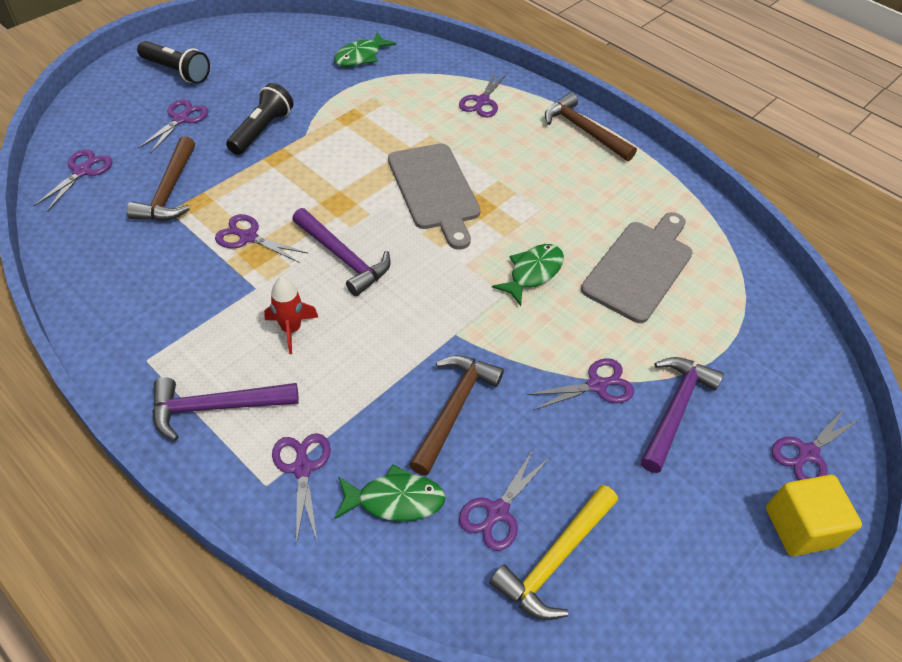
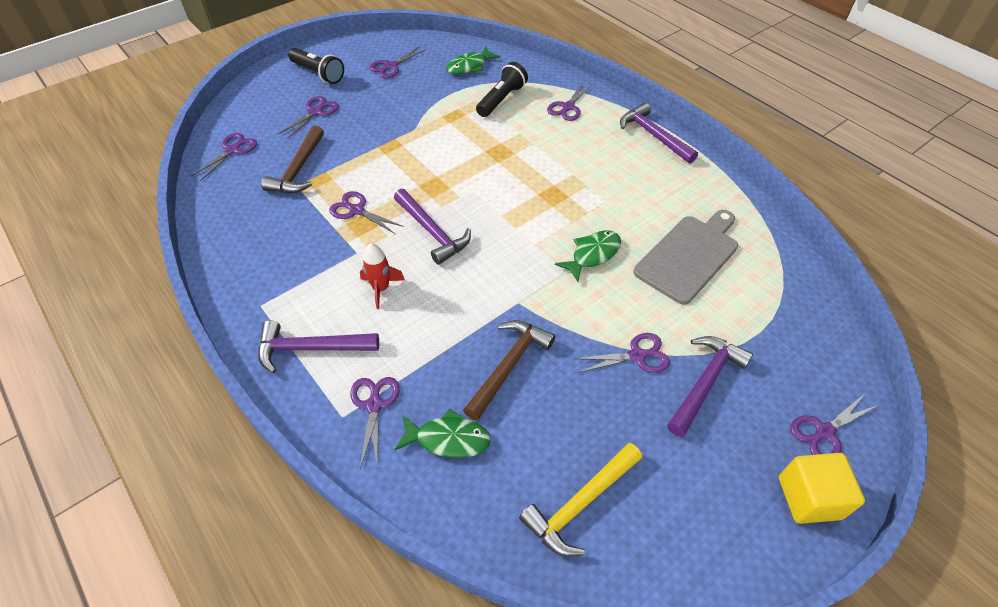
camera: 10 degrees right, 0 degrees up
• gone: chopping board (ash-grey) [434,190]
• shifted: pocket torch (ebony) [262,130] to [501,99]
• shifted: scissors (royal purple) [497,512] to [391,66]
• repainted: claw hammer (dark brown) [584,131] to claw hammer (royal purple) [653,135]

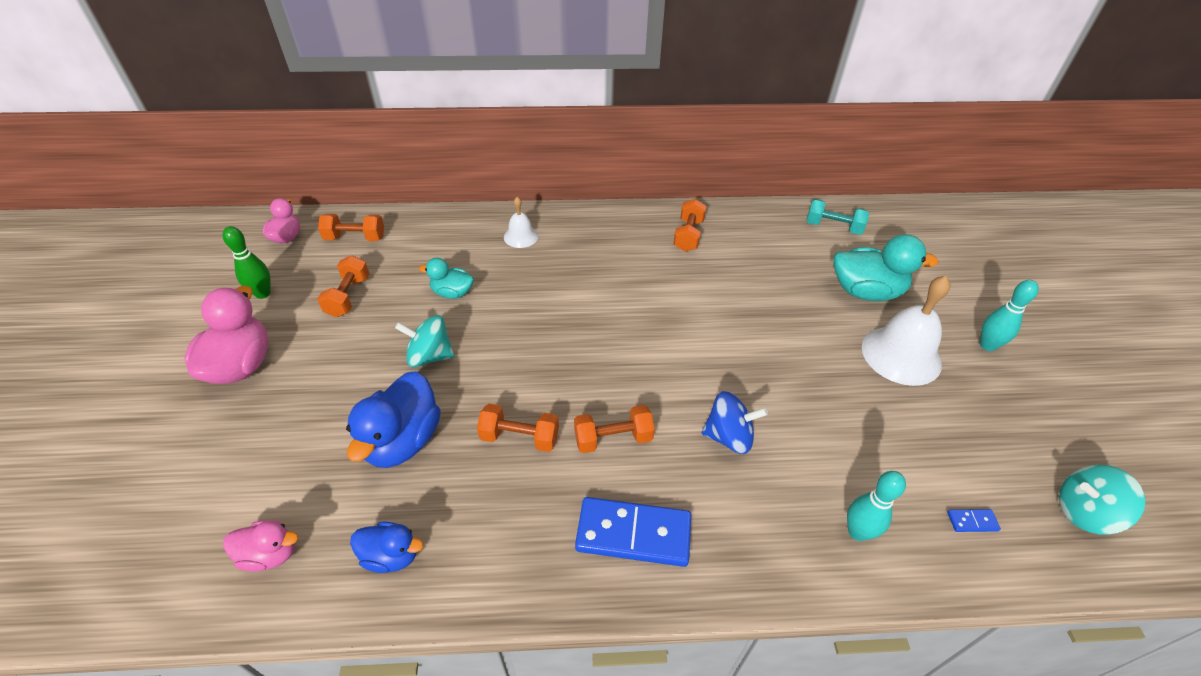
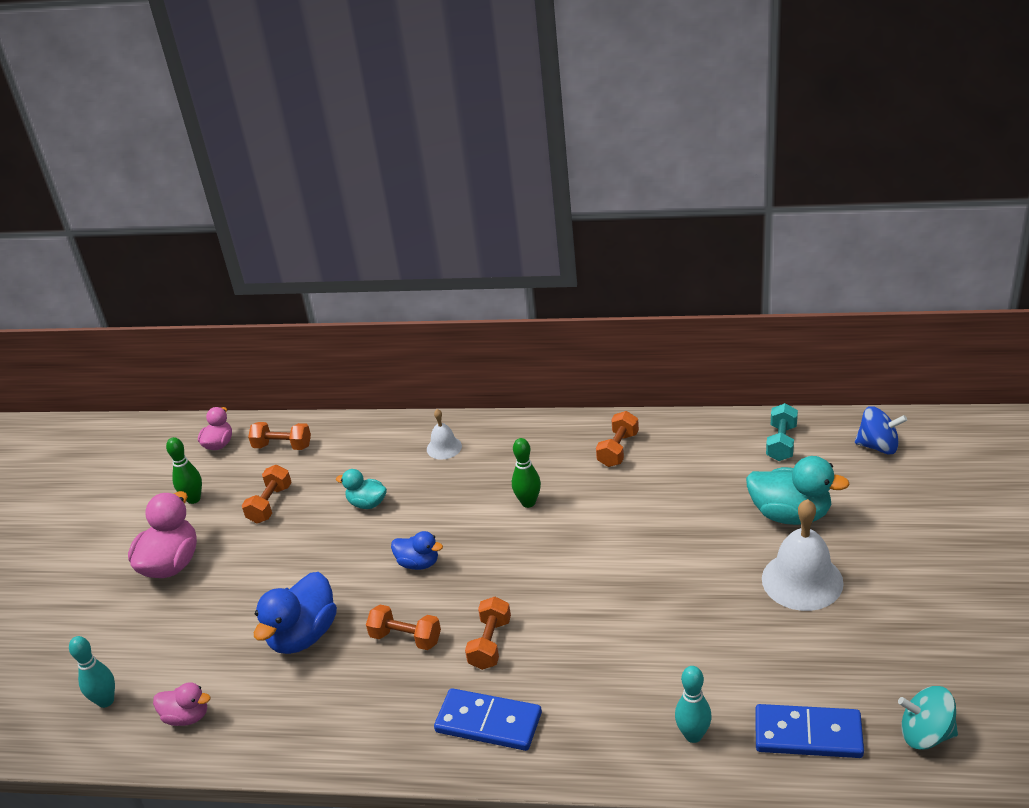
camera: 15 degrees right, 10 degrees down
• gone: whirligig (turquoise) [430,356]
• new: bowling pin (green) [528,502]
• shifted: duck (cobalt) [391,555] to [418,563]
• shifted: whirligig (cobalt) [729,436] to [878,446]
• shifted: bowling pin (turquoise) [987,345] to [106,701]
• rotated: dumbbell (orange-coloured) [613,438] = [490,643] 75 degrees counterclockwise
• rotated: dumbbell (turquoise) [833,227] = [781,443] 75 degrees clockwise
• scaled: domino (cobalt) [972,521] = [808,734] x2.43

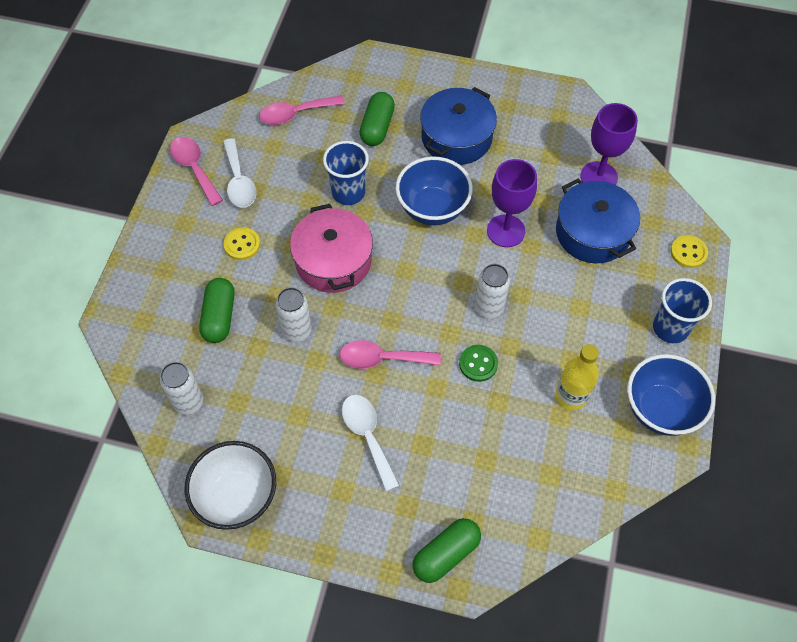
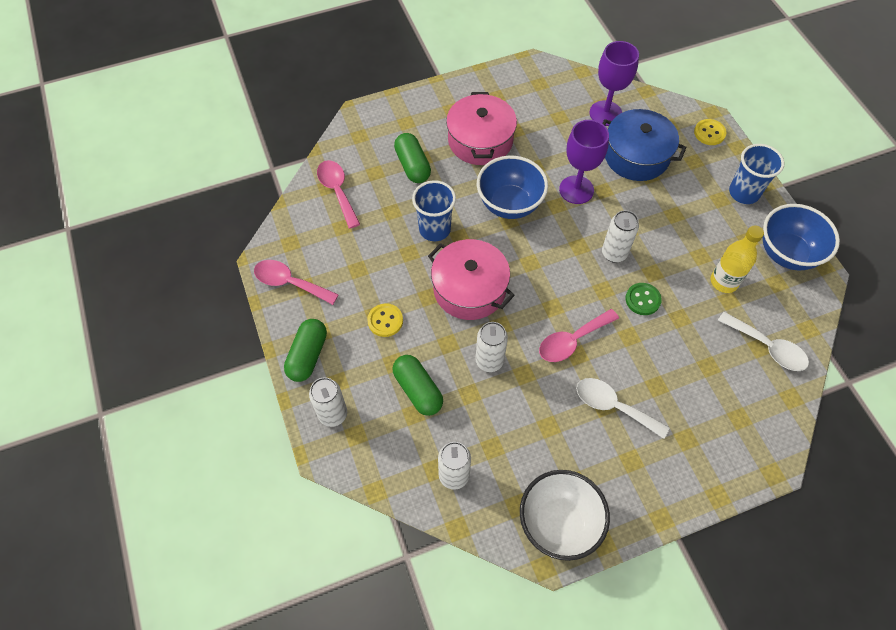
camera: 35 degrees left, 0 degrees up
• new: soda can (snow-white) [333,414]
• shifted: teaspoon (snow-white) [239,181] to [767,347]
• shifted: capsule (green) [446,554] to [308,355]
• repainted: stockpot (cobalt) [456,137] to stockpot (pink) [480,140]
• rotated: teaspoon (pink) [295,114] = [337,191] 120 degrees clockwise

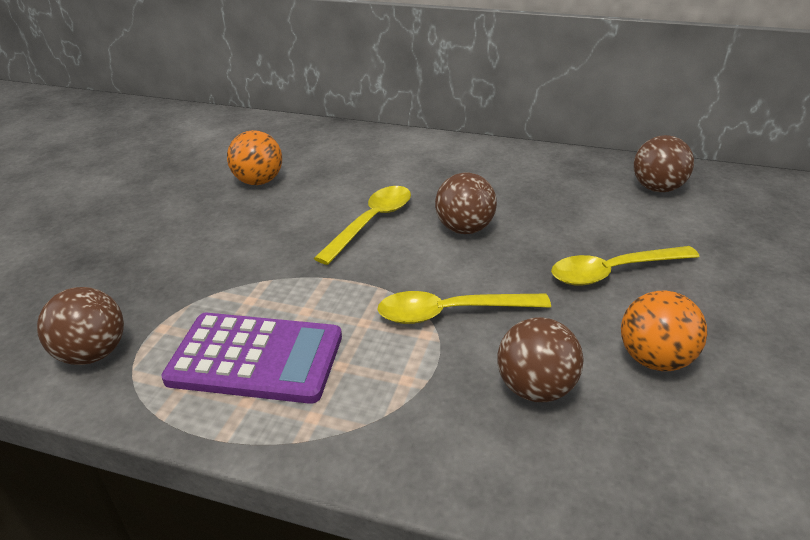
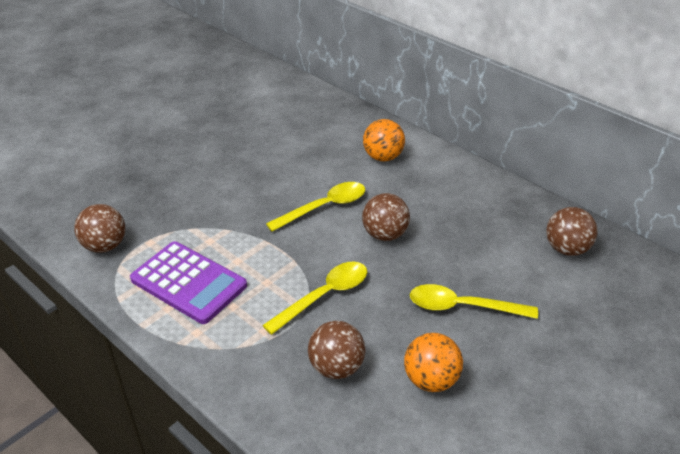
camera: 25 degrees right, 5 degrees up
• shifted: play ball (orange-coloured) [258,181] to [383,157]
• rotated: teaspoon (yellow) [450,313] = [324,296] 120 degrees clockwise

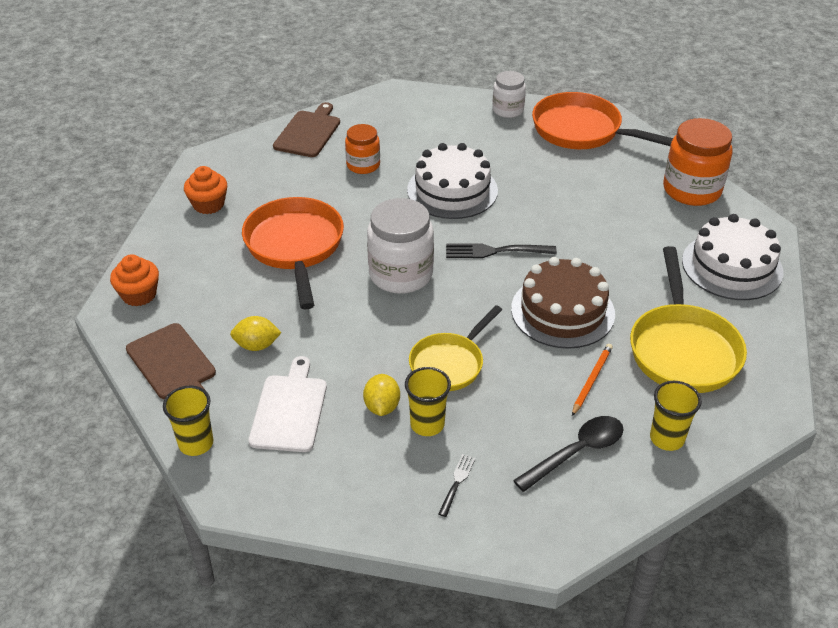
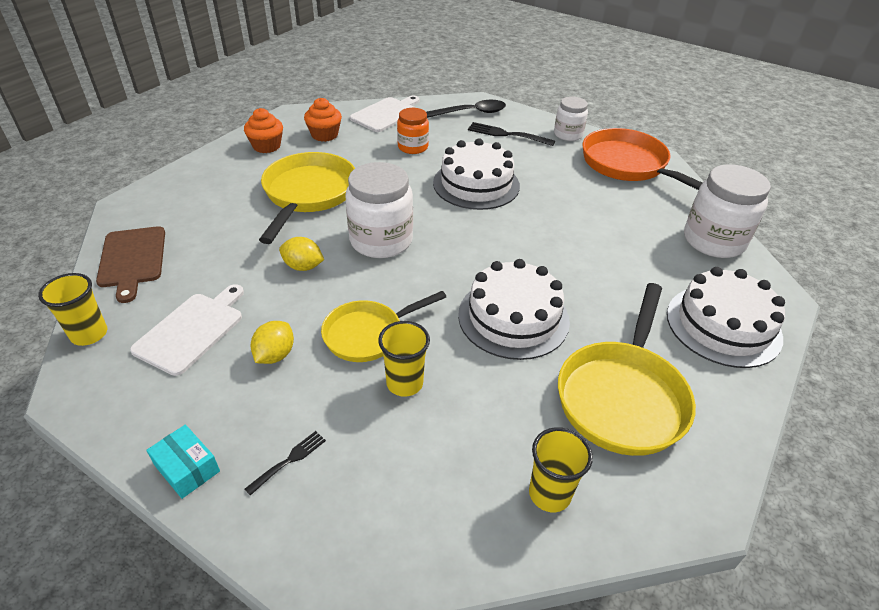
camera: 20 degrees right, 0 degrees up
• gone: wooden pencil (orange-coloured) [591,380]
• new: box (turquoise) [187,468]
• shifted: muffin (orange-coloured) [139,295] to [324,135]
• shifted: toy lemon (yellow) [257,345] to [303,266]
• shifted: cup (yellow) [427,424] to [404,383]
• shifted: table fork (ebony) [495,251] to [507,134]
• shifted: teaspoon (ebony) [576,452] to [471,113]
• repainted: skillet (orange-coloured) [295,247] to skillet (yellow) [308,194]
• repainted: chopping board (dark brown) [308,132] to chopping board (snow-white) [386,114]
• repainted: gateau (dark brown) [562,311] to gateau (snow-white) [513,317]
• repainted: jam jar (orange-coloured) [691,190] to jam jar (snow-white) [713,241]

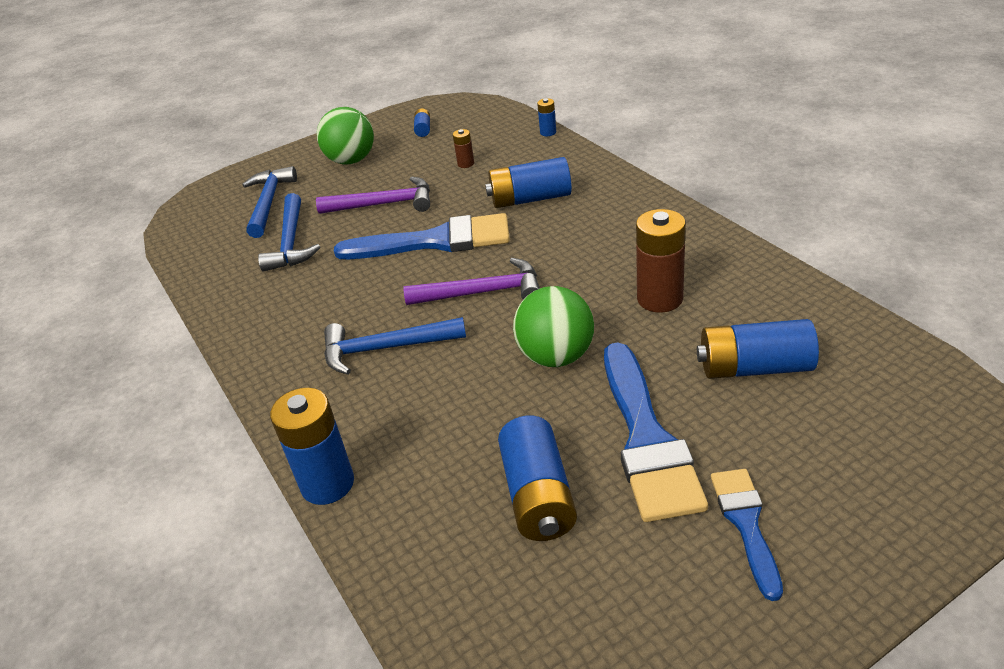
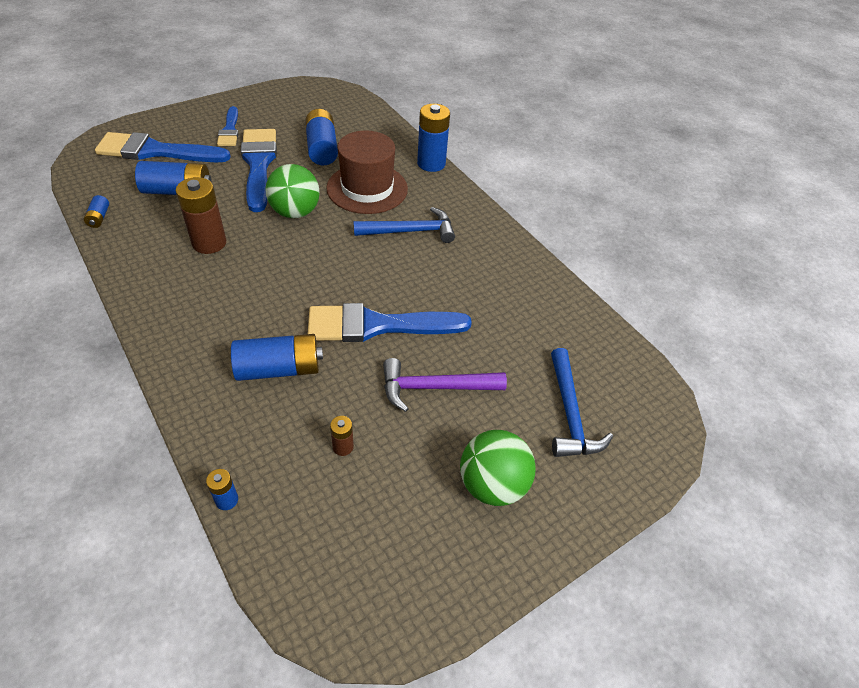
camera: 170 degrees right, 10 degrees up
• gone: claw hammer (cobalt) [291,242]
• gone: claw hammer (royal purple) [483,292]
• new: paintbrush (cobalt) [156,151]
• new: top hat (dark brown) [367,188]
• shifted: battery (cobalt) [423,129] to [99,218]

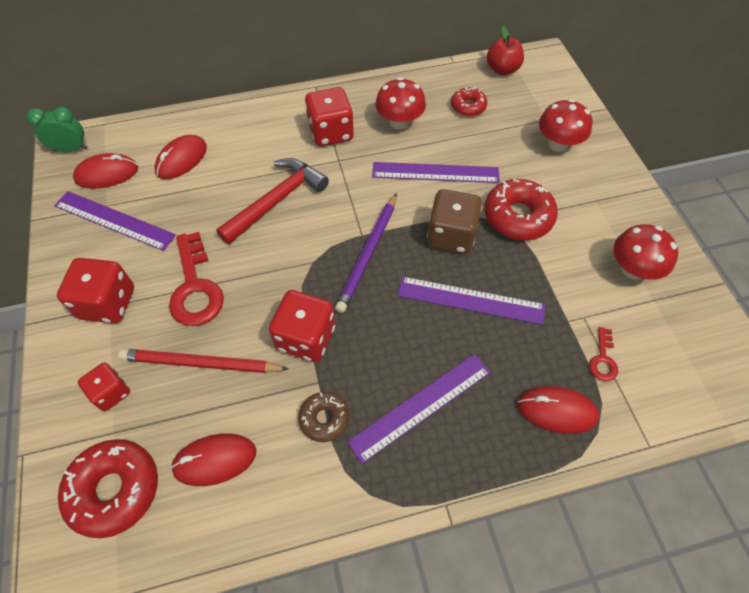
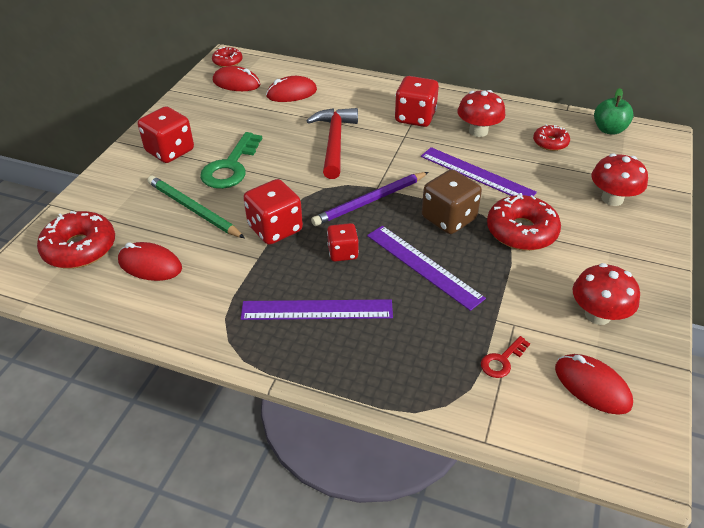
camera: 35 degrees right, 15 degrees down
• gone: straightedge (royal purple) [114,220]
• gone: donut (dark brown) [324,419]
• shifted: game die (crimson) [111,393] to [343,253]
• shifted: PC mouse (crimson) [556,411] to [592,386]
• swapped: alarm clock (green) [71,149] to donut (crimson) [227,62]
• repainted: wooden pencil (crimson) [201,364] to wooden pencil (green) [193,209]
• repainted: latchkey (crimson) [195,287] to latchkey (green) [231,167]
• repainted: apple (crimson) [502,69] to apple (green) [609,130]
• rotated: claw hammer (crimson) [277,200] = [334,142] 75 degrees counterclockwise

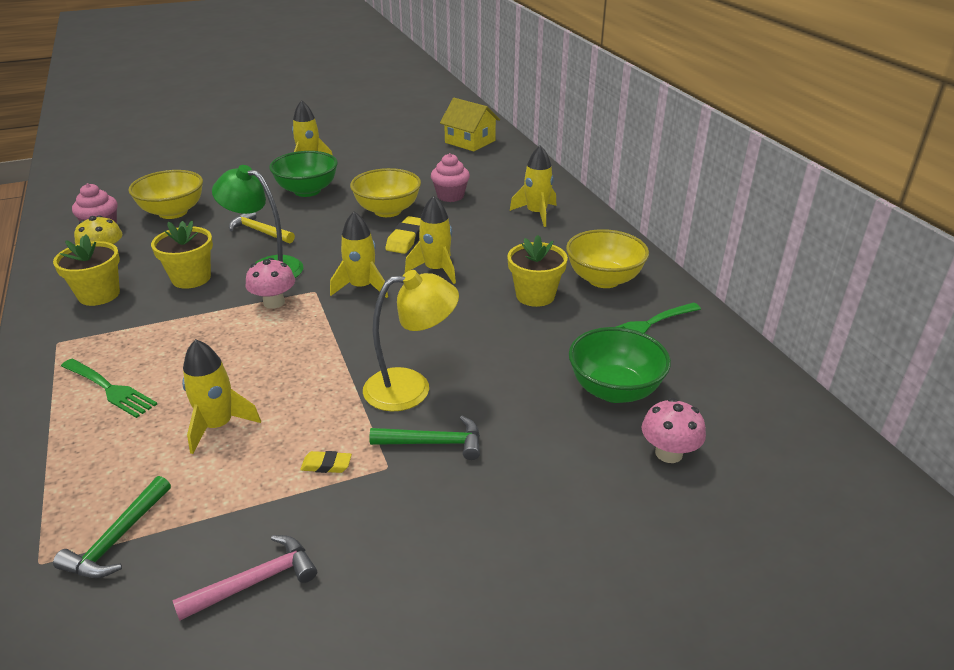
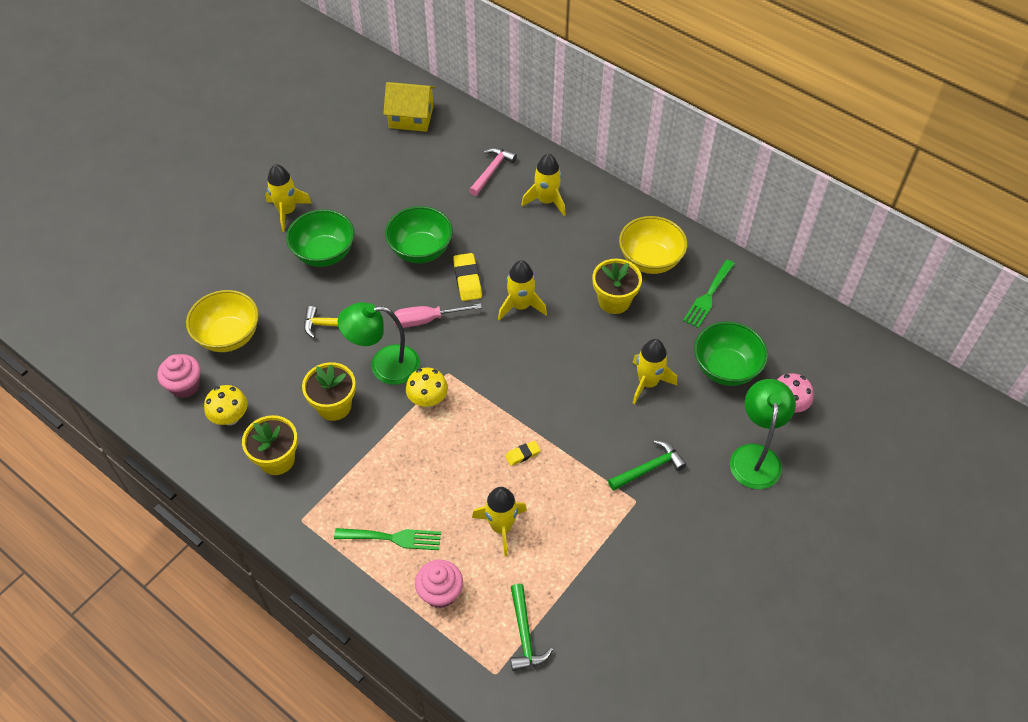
camera: 30 degrees left, 20 degrees up
• gone: desk lamp (yellow) [411,388]
• new: screwdriver (pink) [426,320]
• new: desk lamp (green) [755,456]
• shifted: claw hammer (pink) [256,581] to [492,171]
• shifted: pencil eraser (yellow) [326,465] to [522,454]
• shifted: toy rocket (yellow) [361,287] to [648,383]
• shifted: muffin (pink) [450,196] to [440,593]
• repainted: fungus (pink) [274,302] to fungus (yellow) [428,399]
• repainted: deep dish (yellow) [387,211] to deep dish (green) [420,250]

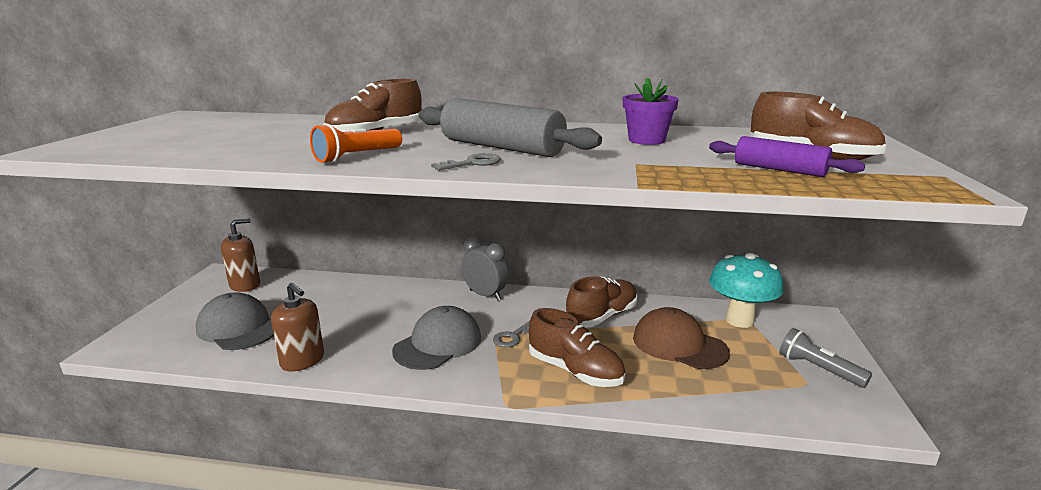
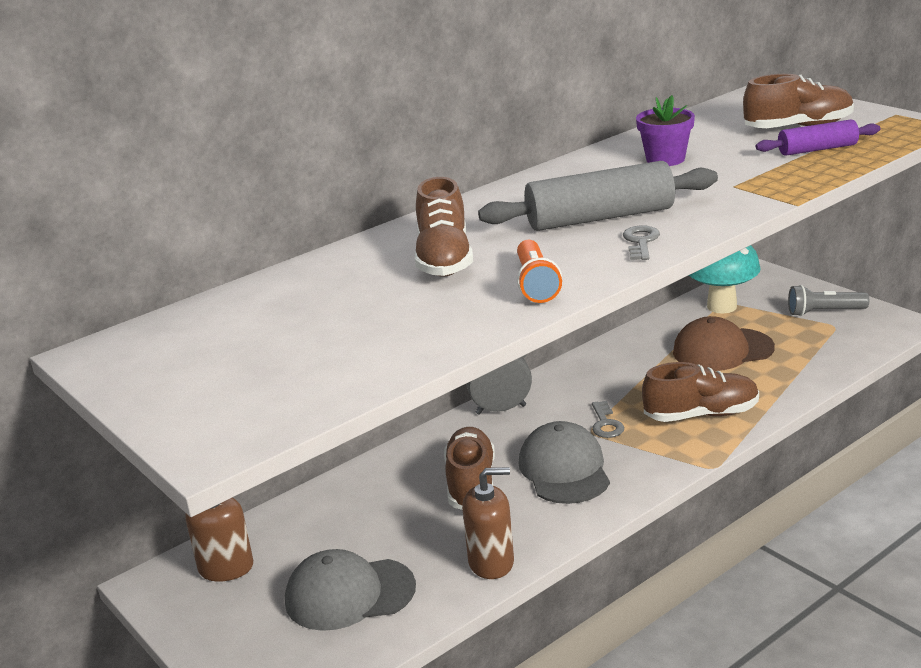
camera: 45 degrees left, 5 degrees up
• shifted: shoe (dark brown) [601,317] to [471,484]

